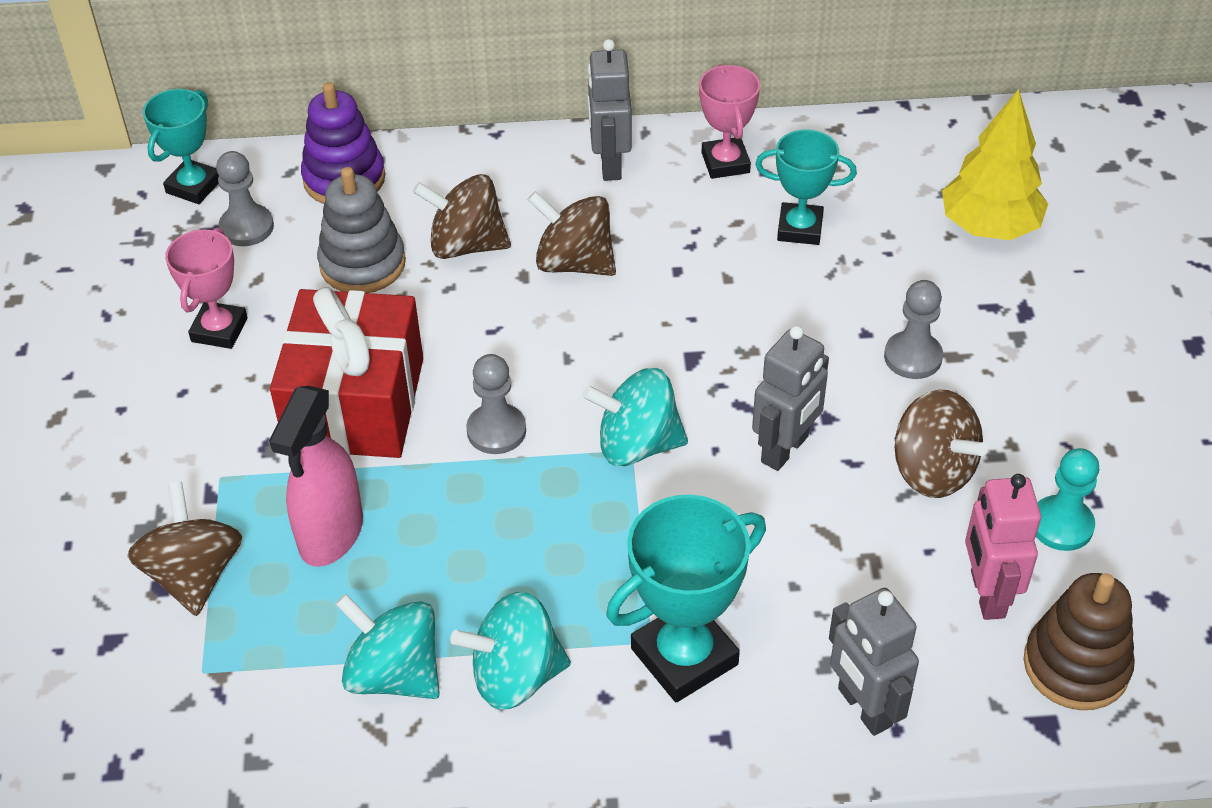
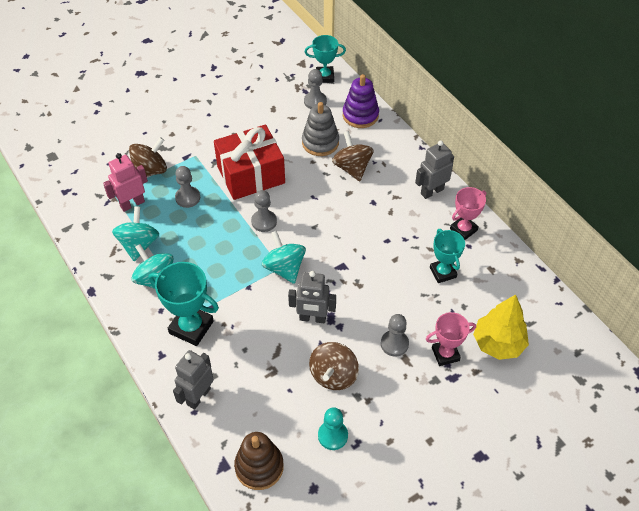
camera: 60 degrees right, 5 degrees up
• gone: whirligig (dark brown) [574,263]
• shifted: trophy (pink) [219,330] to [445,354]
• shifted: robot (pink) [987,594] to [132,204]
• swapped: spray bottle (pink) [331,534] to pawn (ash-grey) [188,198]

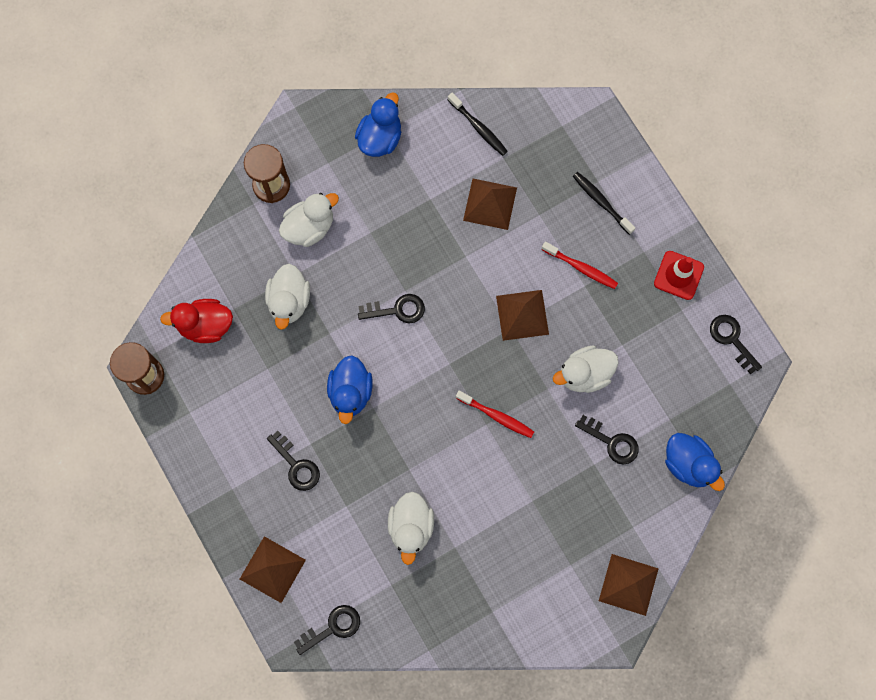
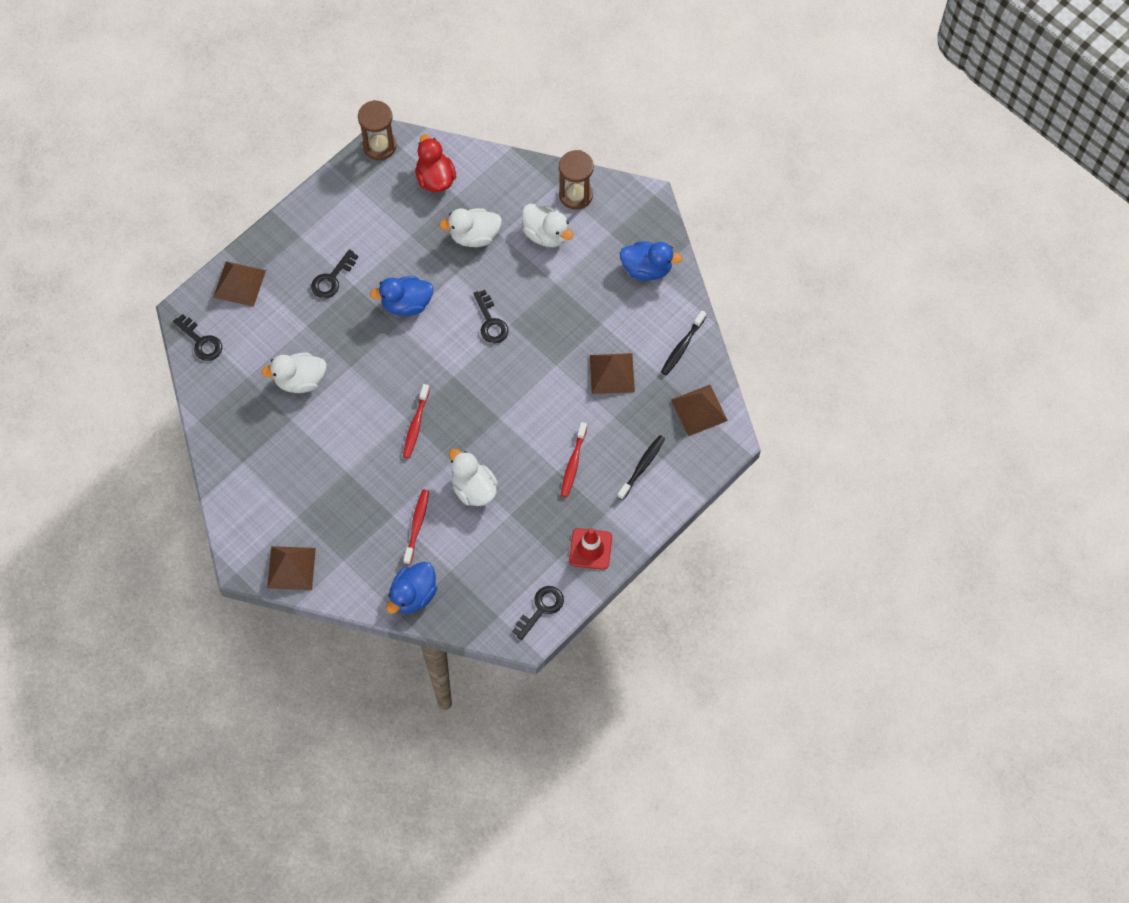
camera: 75 degrees right, 10 degrees down
• shifted: pyramid (dark brown) [522,315] to [699,410]
• swapped: latchkey (ebony) [612,442] to dental brush (crimson) [417,525]

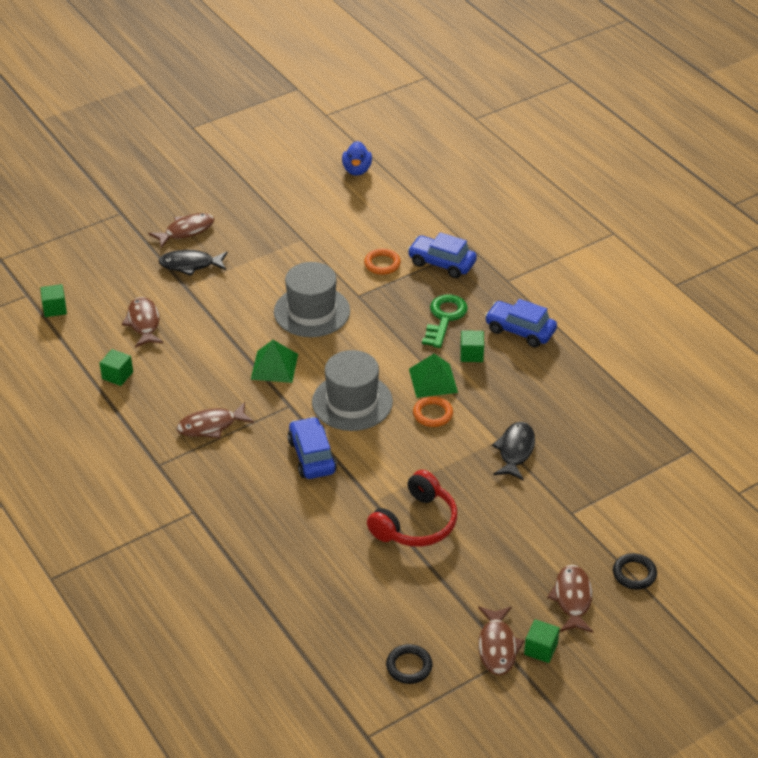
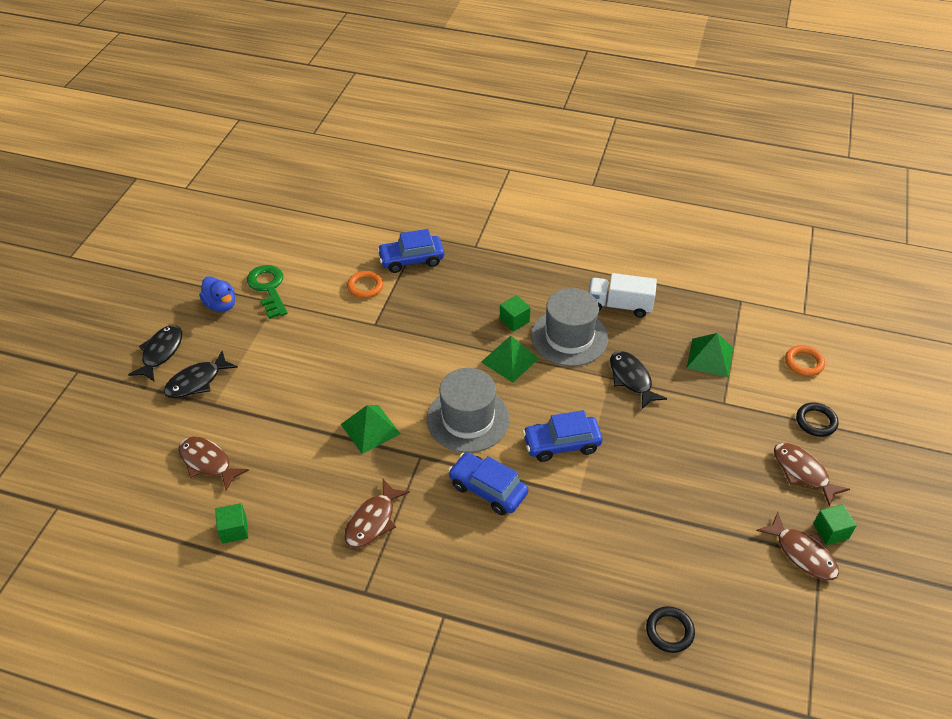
camera: 40 degrees left, 5 degrees up
• gone: block (green) [55,308]
• gone: headset (crimson) [416,523]
• new: truck (snow-white) [619,305]
• new: pyramid (green) [710,357]
• shifted: top hat (ash-grey) [312,311] to [569,337]
• shifted: duck (cobalt) [357,170] to [221,305]
• shifted: torus (ebony) [409,666] to [669,631]
• shifted: torus (orange-coloured) [433,414] to [804,363]
• shifted: latchkey (green) [444,318] to [268,288]
• shifted: automobile (cobalt) [520,331] to [561,444]
• repainted: toy fish (dark brown) [186,231] to toy fish (ebony) [161,352]

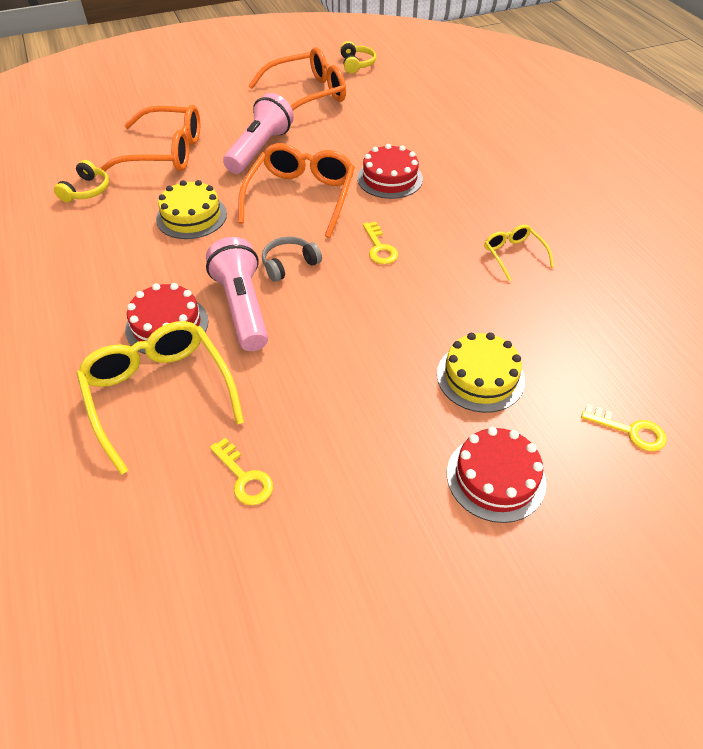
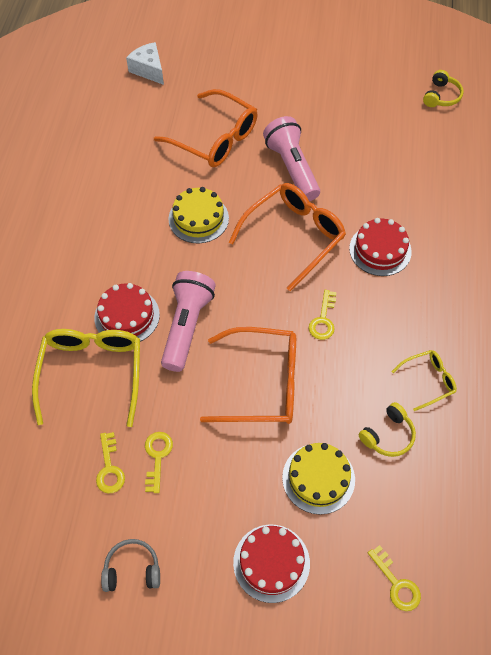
camera: 30 degrees right, 10 degrees up
• new: piece of cheese (snow-white) [149,70]
• new: latchkey (yellow) [157,457]
• shifted: headset (yellow) [86,190] to [388,435]
• shifted: eyeglasses (orange-coloured) [307,95] to [262,384]
• shifted: headset (ash-grey) [289,264] to [132,570]
• rotated: pocket torch (pink) [260,149] = [292,168] 75 degrees counterclockwise
• rotated: eyeglasses (yellow) [513,255] = [428,381] 60 degrees clockwise

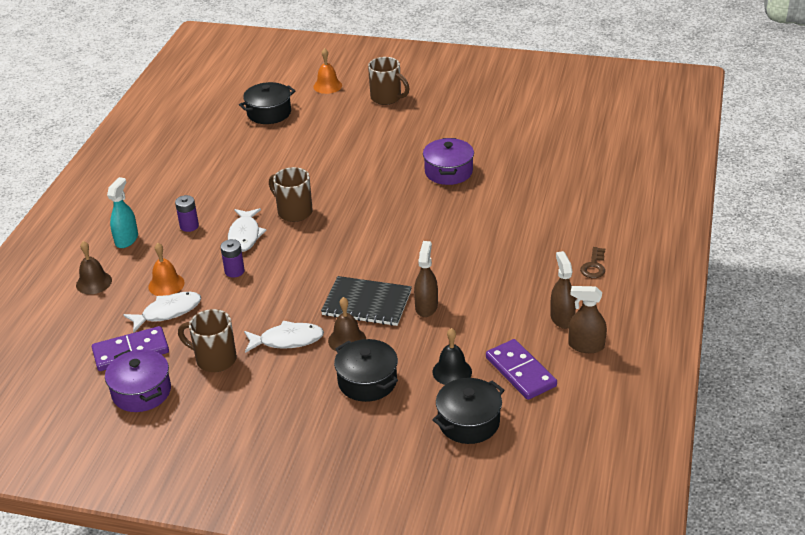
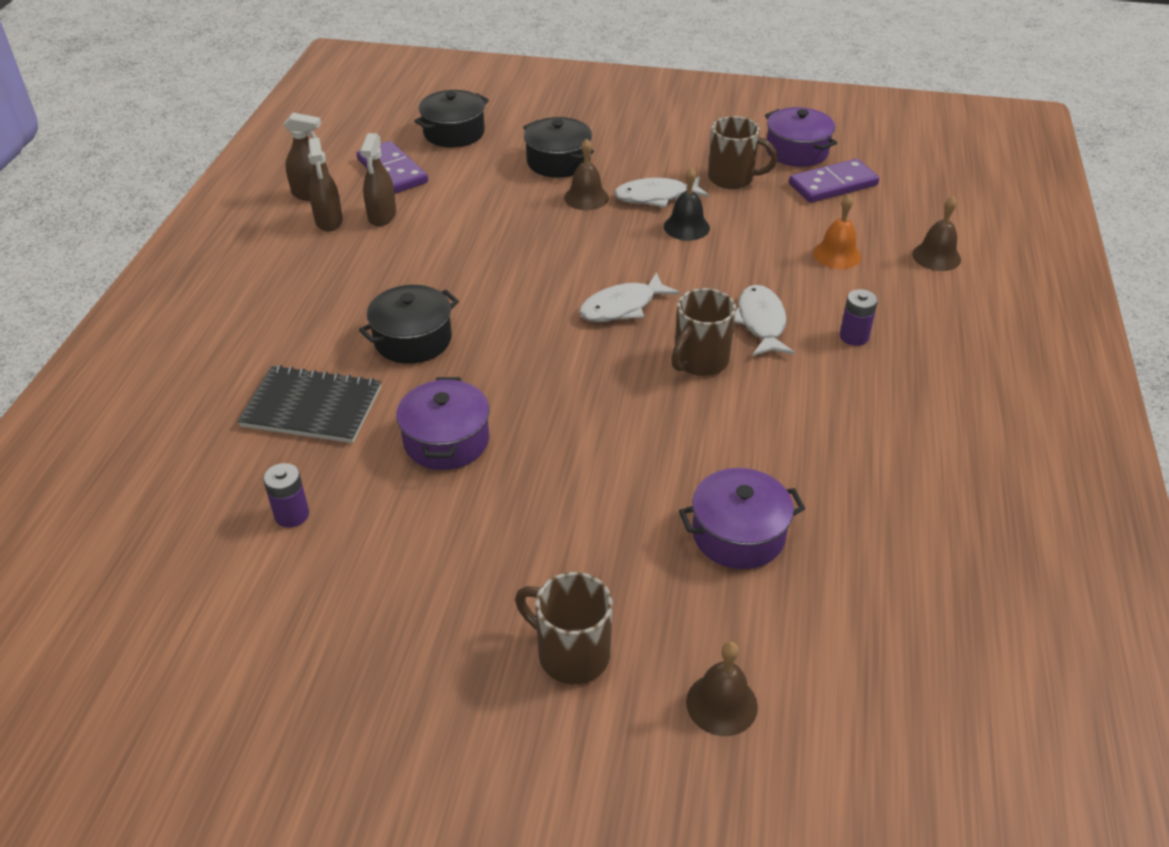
camera: 175 degrees right, 5 degrees up
• gone: spray bottle (turquoise) [126,239]
• gone: latchkey (dark brown) [594,266]
• new: stockpot (royal purple) [738,534]
• shifted: toy fish (snow-white) [168,312] to [622,307]
• shifted: battery (royal purple) [234,271] to [292,515]
• shifted: stockpot (ebony) [269,113] to [413,340]
• shifted: notepad (ebony) [367,303] to [312,407]
• shifted: spray bottle (dark brown) [426,307] to [382,216]
• shifted: bell (ebony) [452,371] to [686,227]
• repainted: bell (orange-coloured) [327,86] to bell (dark brown) [721,704]
• rotated: mug (dark brown) [294,212] = [699,361] 90 degrees clockwise

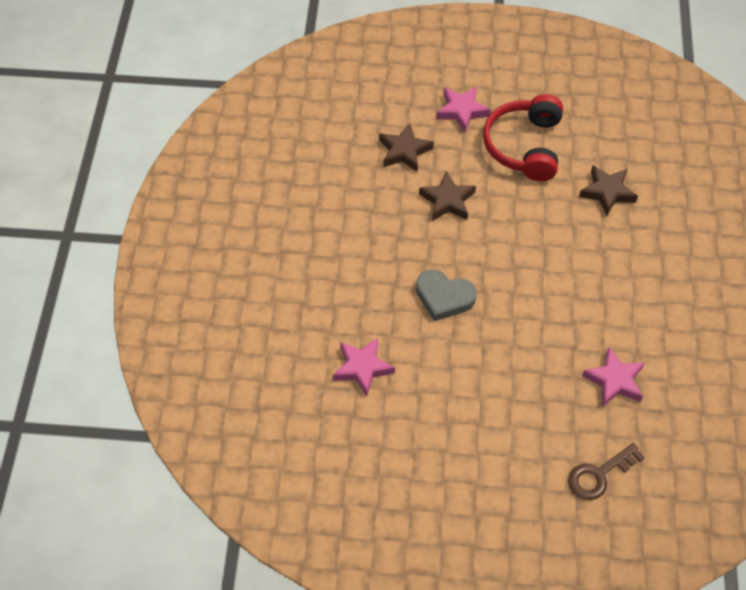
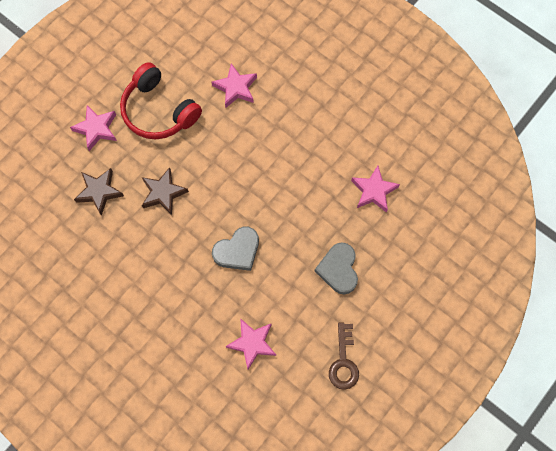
camera: 55 degrees left, 15 degrees up
• new: heart (ash-grey) [338,269]
• shifted: latchkey (dark brown) [599,475] to [343,362]
• repainted: star (dark brown) [607,192] to star (pink) [236,88]

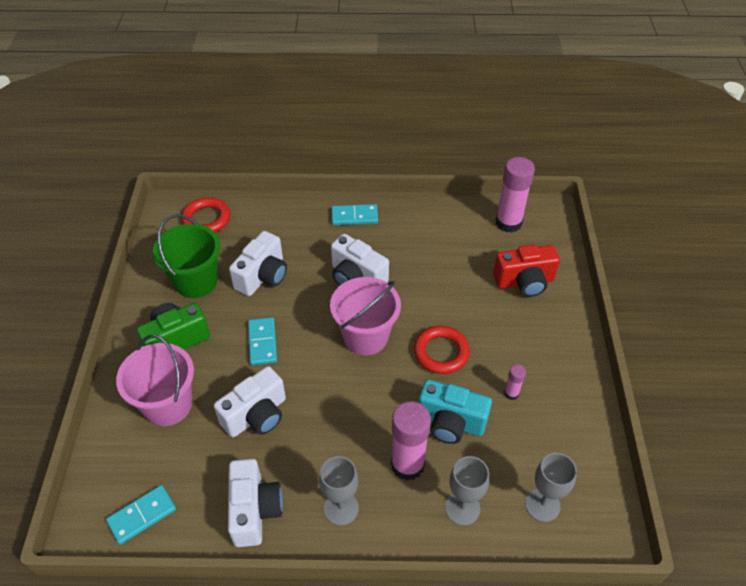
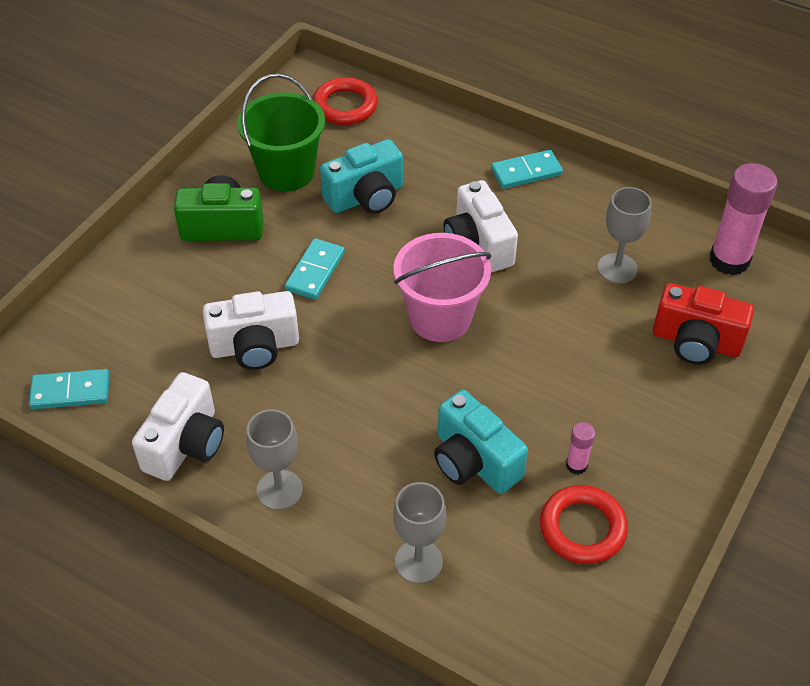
camera: 30 degrees right, 0 degrees up
• gone: bucket (pink) [168,405]
• gone: glue (pink) [407,464]
• shifted: torus (crimson) [441,352] to [582,528]
• shifted: wine glass (ash-grey) [542,505] to [617,268]
• repainted: photo camera (snow-white) [263,276] to photo camera (turquoise) [366,197]
• rotated: domino (turquoise) [354,216] = [526,172] 45 degrees counterclockwise

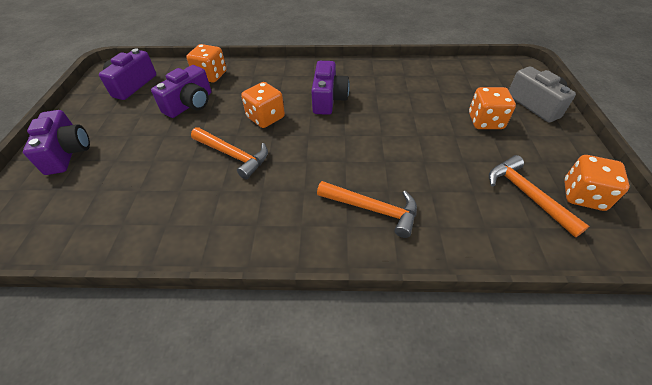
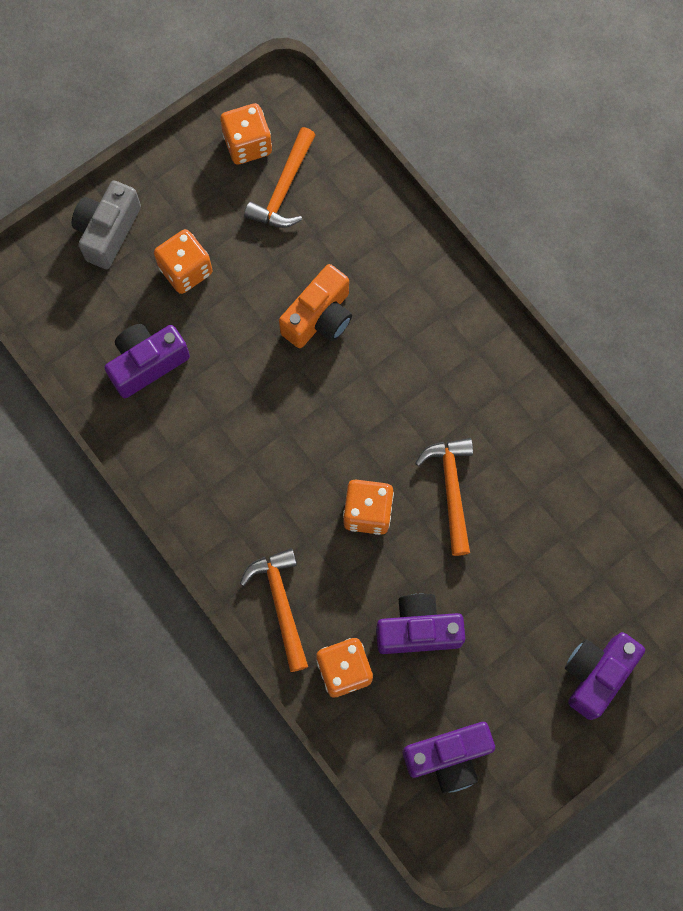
camera: 130 degrees left, 25 degrees up
• new: photo camera (orange-coloured) [319,317]
• shifted: photo camera (royal purple) [328,99] to [147,363]
• shifted: claw hammer (orange-coloured) [373,209] to [281,603]

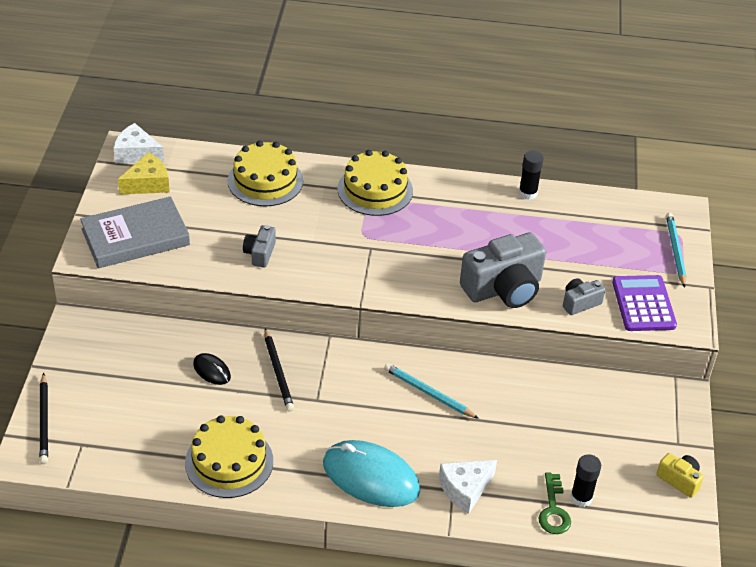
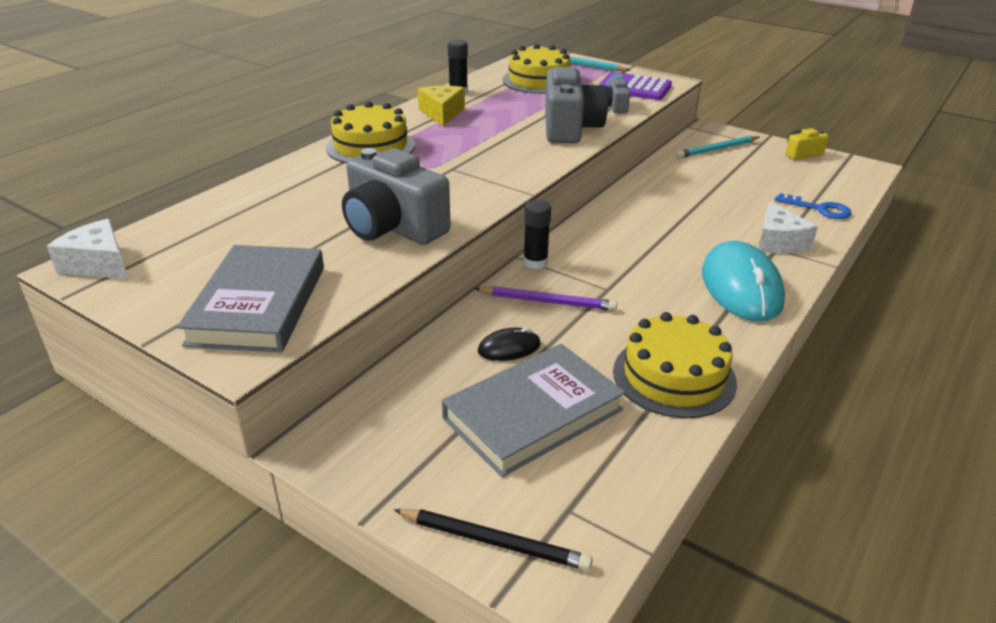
camera: 60 degrees left, 10 degrees down
• new: hardcover (ash-grey) [533,414]
• shifted: piece of cheese (yellow) [148,183] to [442,113]
• shifted: gateau (yellow) [265,181] to [539,80]
• shifted: wooden pencil (turquoise) [429,393] to [717,149]
• shifted: glue (ebony) [581,498] to [535,262]
• repainted: wooden pencil (ebony) [278,372] to wooden pencil (royal purple) [547,302]
• repainted: latchkey (green) [553,510] to latchkey (cobalt) [819,209]
• rotated: piece of cheese (snow-white) [136,153] = [98,264] 75 degrees clockwise
• rotated: PC mouse (turquoise) [371,477] = [741,287] 60 degrees counterclockwise
• scaled: photo camera (ash-grey) [260,253] = [393,227] x2.04

